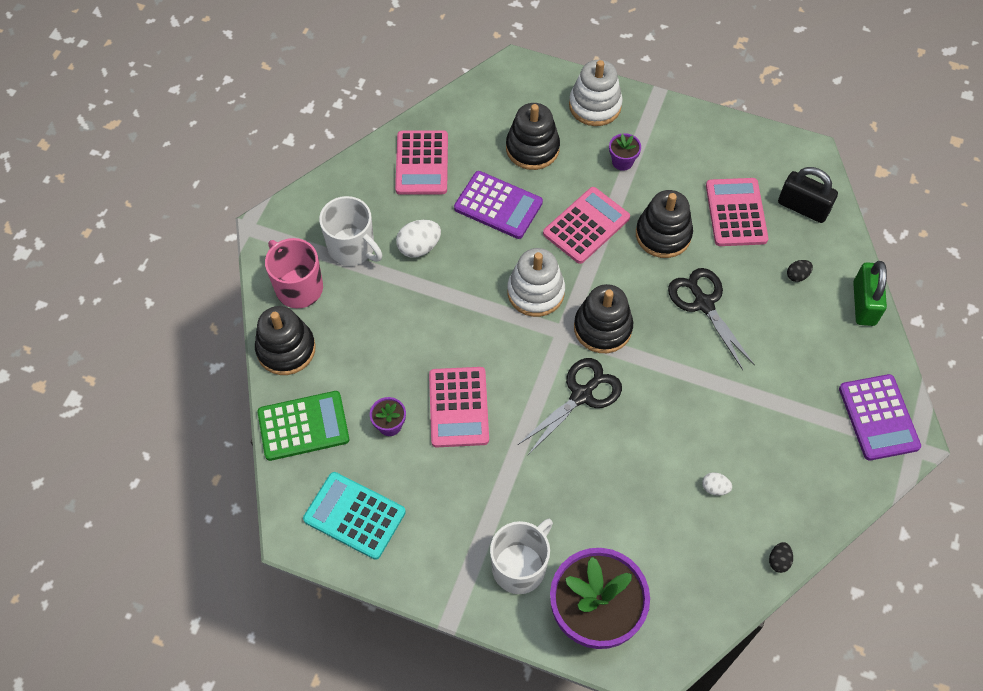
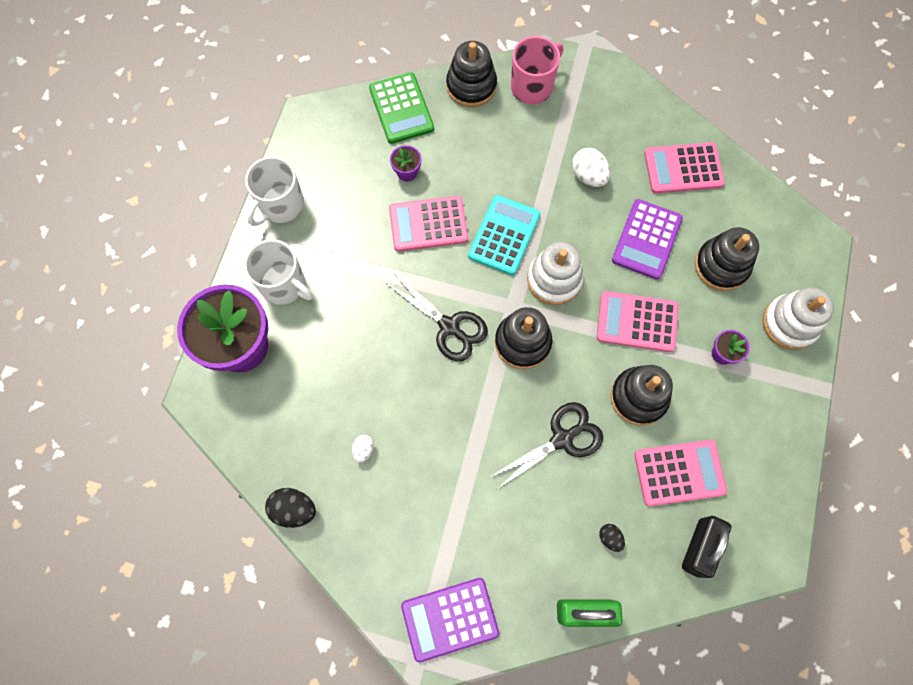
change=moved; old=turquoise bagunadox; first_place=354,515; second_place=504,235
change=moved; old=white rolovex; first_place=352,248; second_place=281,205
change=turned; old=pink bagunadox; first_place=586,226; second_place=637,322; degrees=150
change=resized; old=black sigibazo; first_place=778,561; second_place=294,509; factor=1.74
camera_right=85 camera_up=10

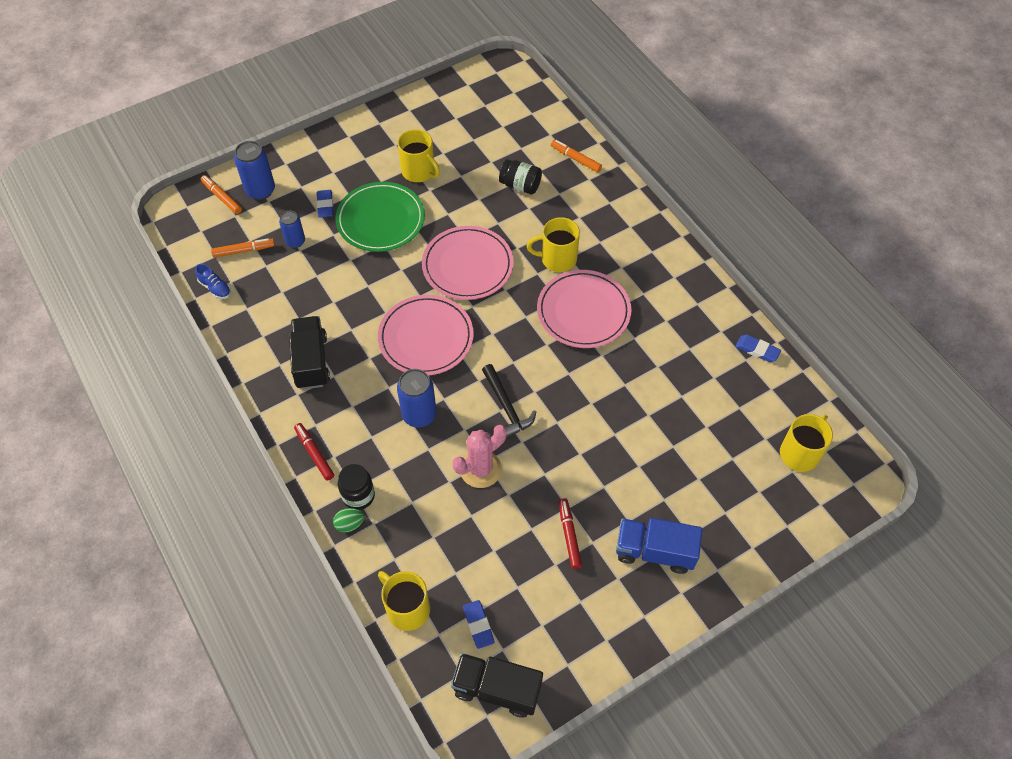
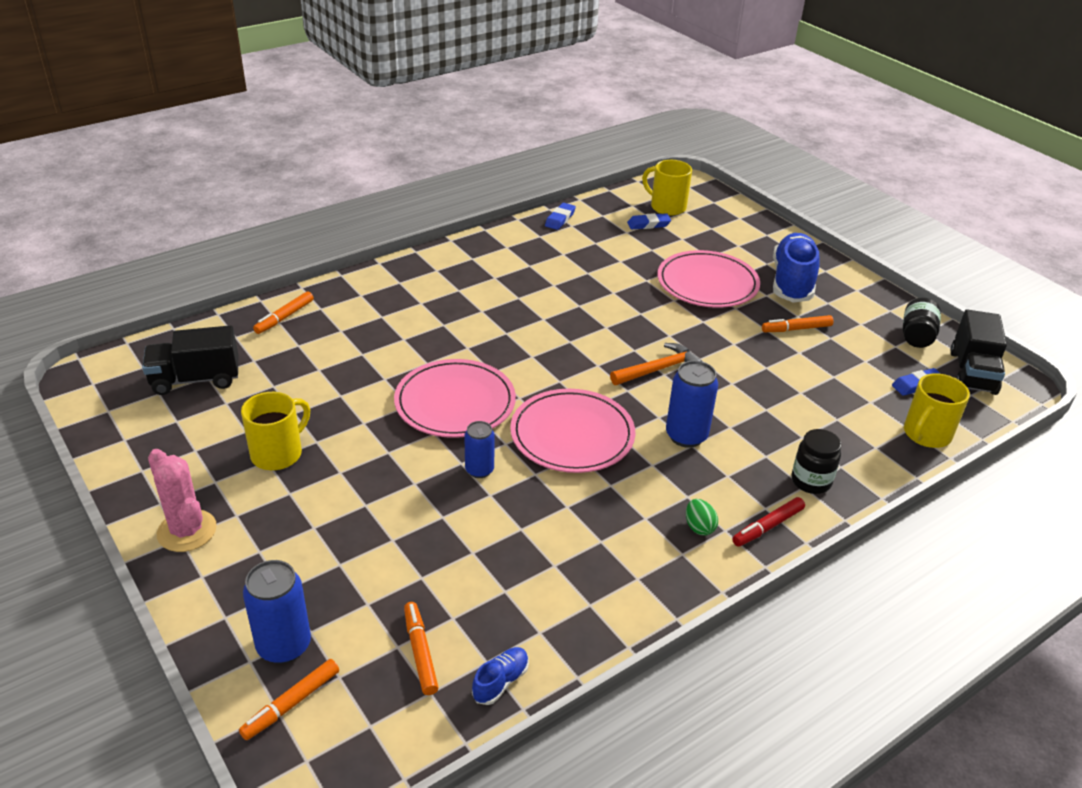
change=moved; old=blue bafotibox; first_place=295,241; second_place=479,470
change=moved; old=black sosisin; first_place=311,361; second_place=196,379
change=moved; old=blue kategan; first_place=325,205; second_place=648,224
change=moved; old=green sigibazo; first_place=349,524; second_place=699,527
change=removed; old=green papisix; first_place=380,220
change=moved; old=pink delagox; first_place=480,469; second_place=187,531
change=recoloured; old=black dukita; new=orange dukita; first_place=506,406; second_place=658,369
change=moved; old=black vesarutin; first_place=520,185; second_place=916,336
change=removed; old=yellow rolovex; first_place=557,259
change=moved; old=pink papisix; first_place=583,311; second_place=707,283
change=recoloured; old=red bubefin; new=orange bubefin; first_place=569,535; second_place=796,329
change=replaced; old=blue sosisin; new=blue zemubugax; first_place=654,551; second_place=792,282
camera_right=-95 camera_up=-20

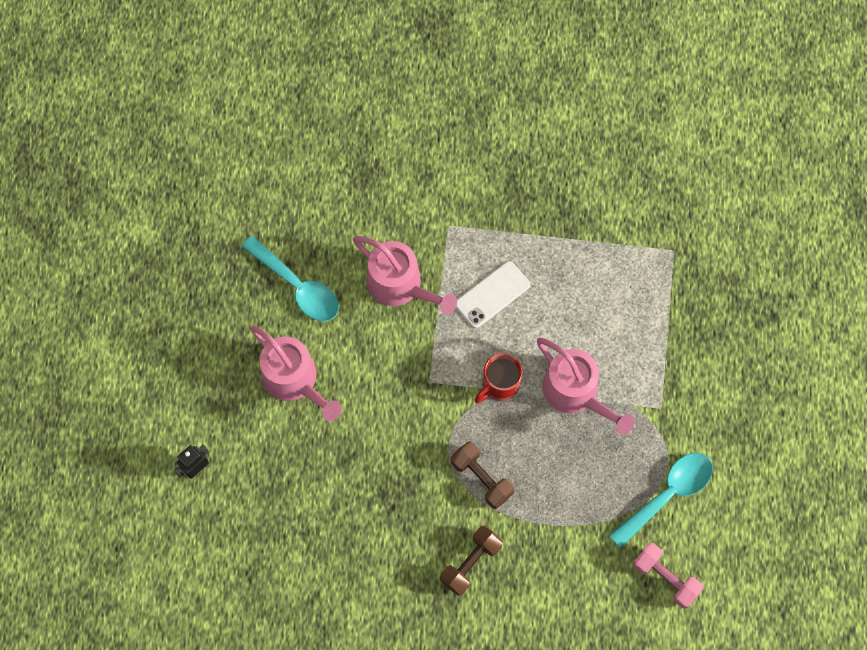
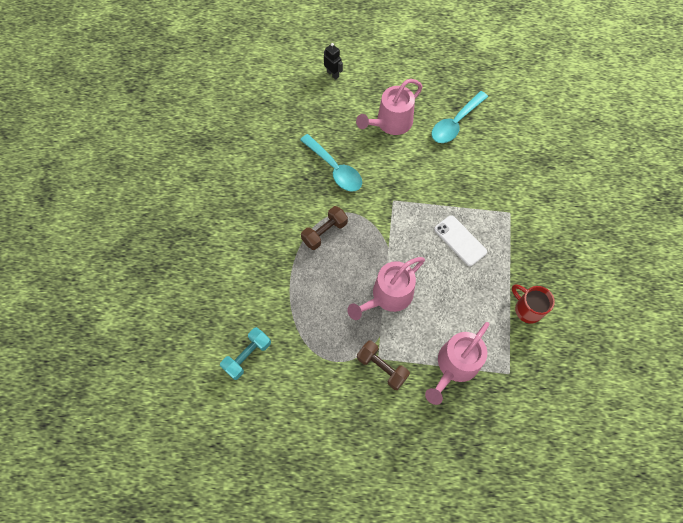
change=moved; old=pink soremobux; first_place=401,286; second_place=454,366
change=moved; old=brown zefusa; first_place=470,563; second_place=382,367
change=moved; old=red rolovex; first_place=499,385; second_place=527,309
change=moved; old=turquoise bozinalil; first_place=667,494; second_place=334,169
change=recoloured; old=pink zefusa; new=turquoise zefusa; first_place=665,578; second_place=247,356
camera_right=90 camera_up=-5

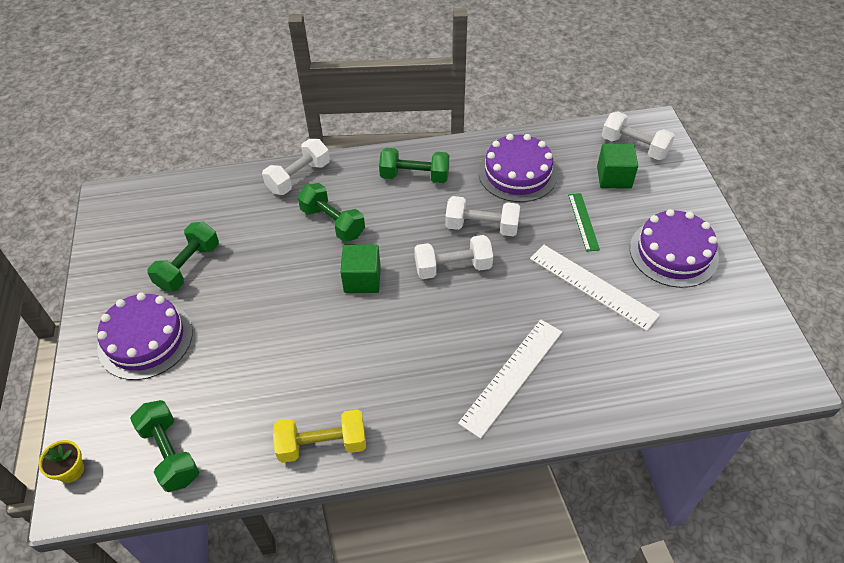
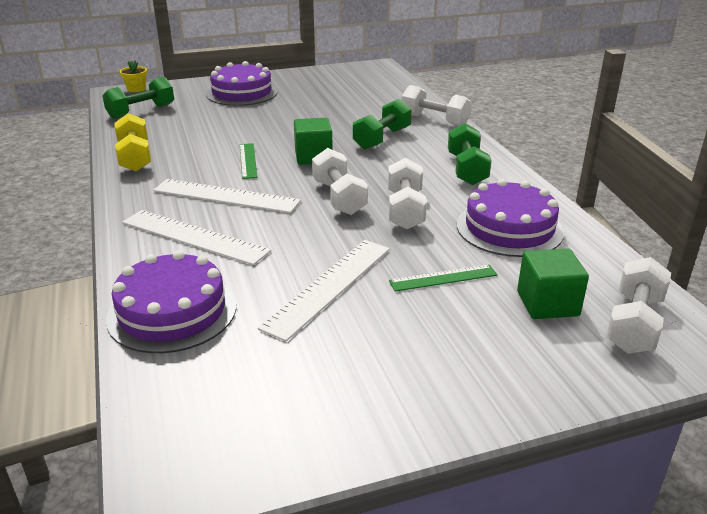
change=removed; old=green zefusa; first_place=188,266
change=moved; old=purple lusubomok; first_place=673,253; second_place=172,311
change=added; new=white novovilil; second_place=226,196
change=added; new=green novovilil; second_place=248,160
camera_right=80 camera_up=-20

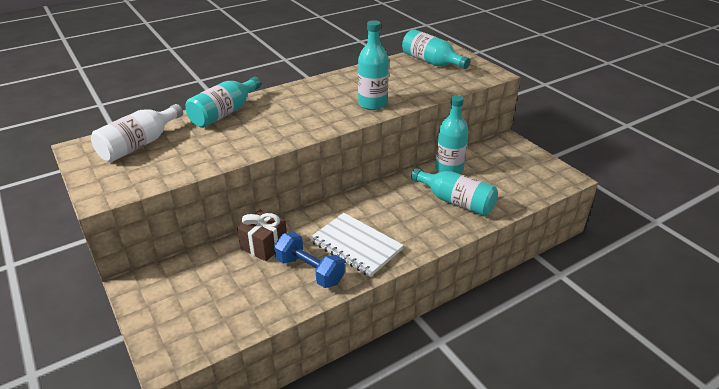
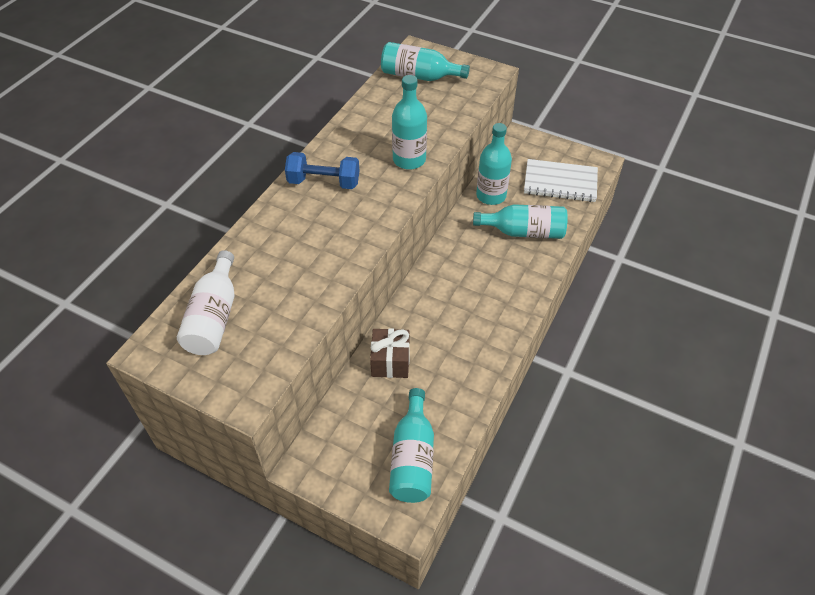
change=moved; old=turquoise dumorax; first_place=224,113; second_place=412,458
change=moved; old=blue zefusa; first_place=310,271; second_place=324,182
change=moved; old=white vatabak; first_place=356,245; second_place=560,182
camera_right=-30 camera_up=15

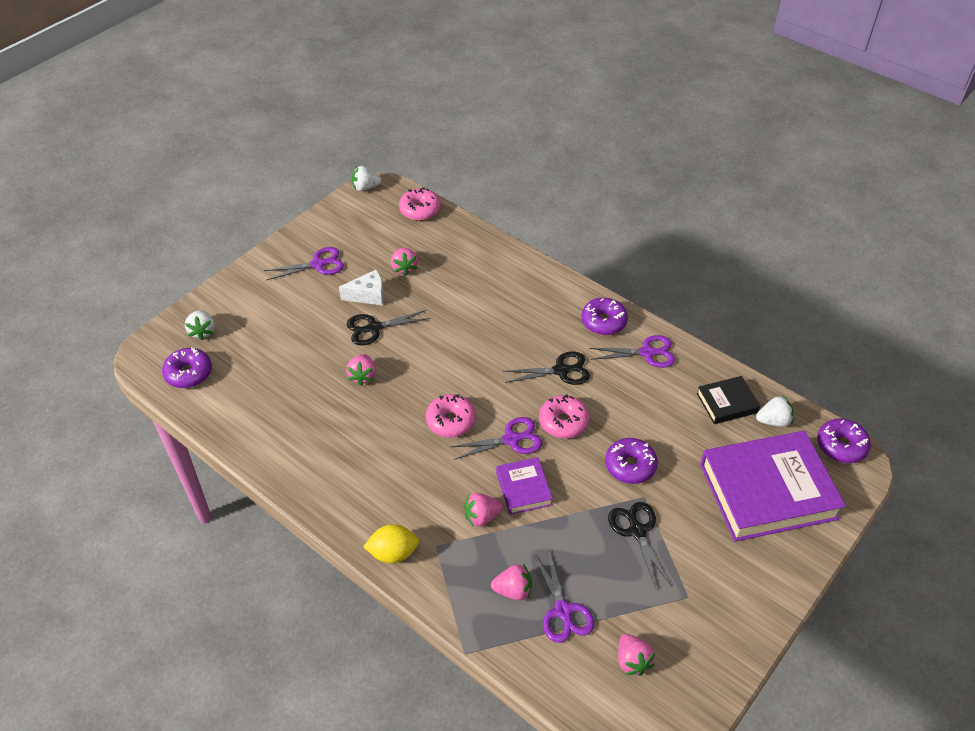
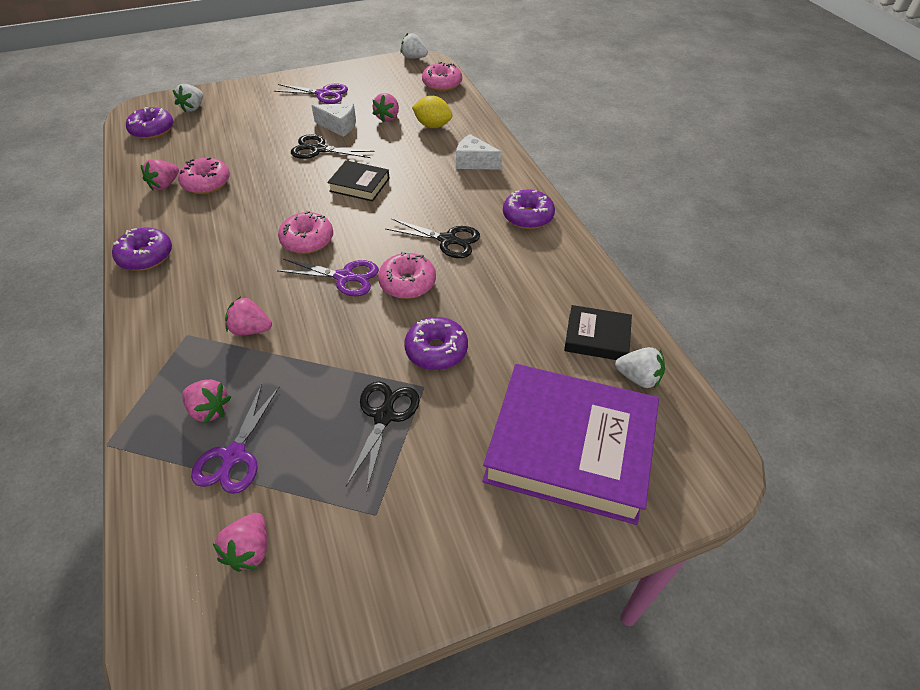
change=moved; old=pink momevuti; first_place=363,376; second_place=165,185
change=moved; old=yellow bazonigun; first_place=393,553; second_place=432,126
change=removed; old=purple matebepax; first_place=523,488
change=removed; old=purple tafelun; first_place=647,353
change=moved; old=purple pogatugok; first_place=841,446; second_place=146,256
change=added; new=pink pogatugok; second_place=206,183
change=added; new=black matebepax; second_place=359,185
change=added; new=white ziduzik; second_place=474,162
camera_right=30 camera_up=0

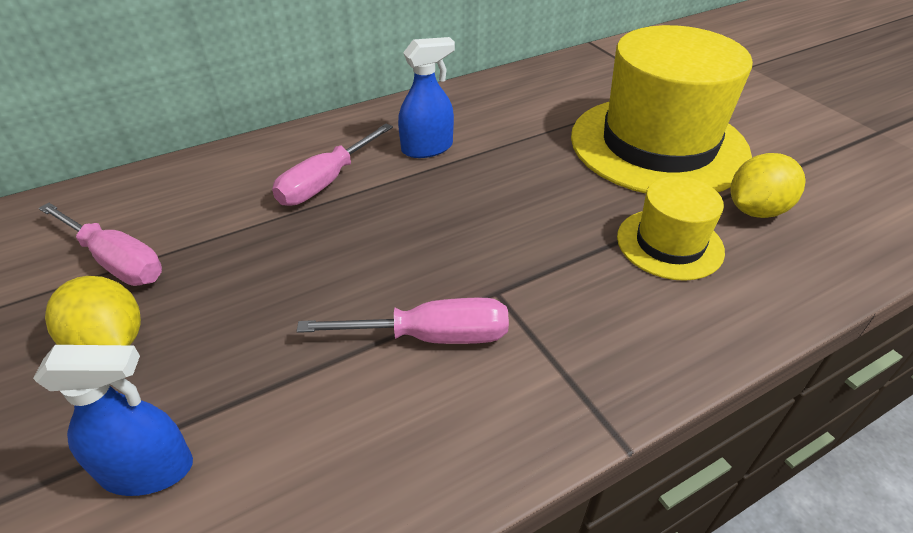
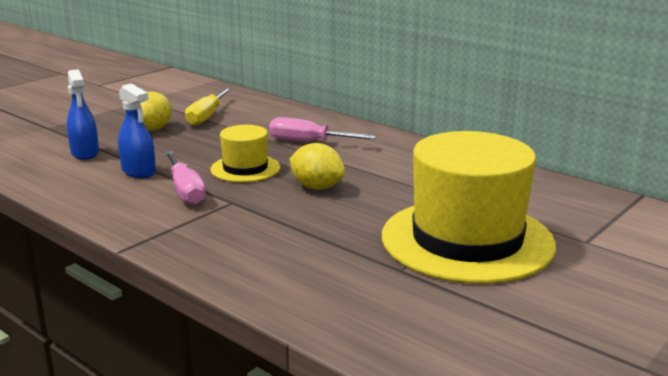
change=recoloured; old=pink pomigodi; new=yellow pomigodi; first_place=116,261; second_place=207,116
change=moved; old=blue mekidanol; first_place=427,148; second_place=138,171
change=moved; old=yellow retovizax; first_place=669,244; second_place=245,168
change=moved; old=yellow bazonigun; first_place=756,210; second_place=317,187
camera_right=70 camera_up=-20

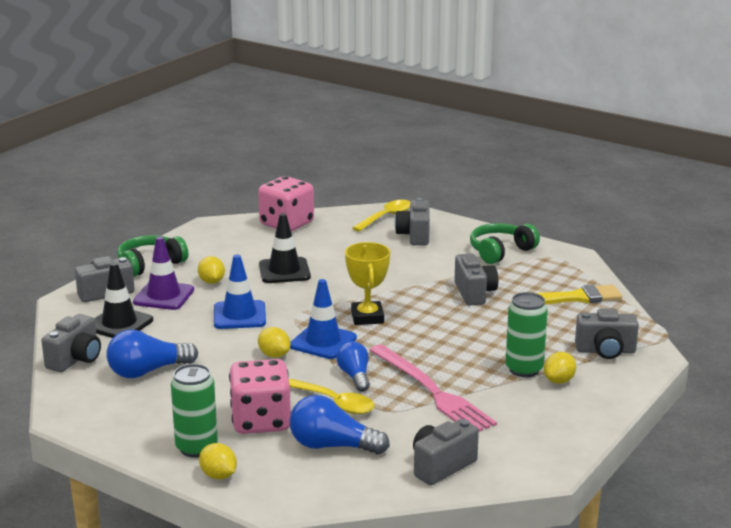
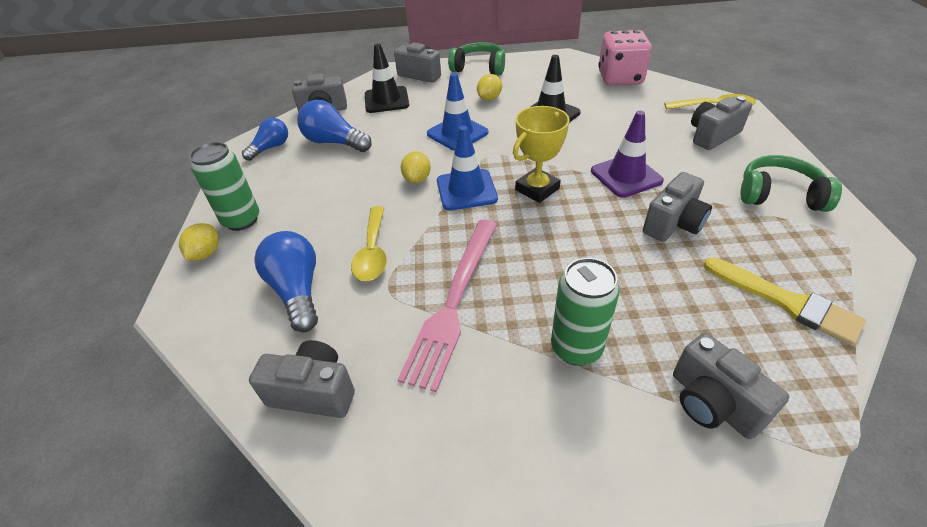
change=moved; old=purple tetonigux; first_place=164,296; second_place=626,176
change=removed; old=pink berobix; first_place=261,421
change=moved; old=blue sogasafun; first_place=355,376; second_place=270,148
change=removed; old=yellow bazonigun; first_place=559,381
camera_right=55 camera_up=20

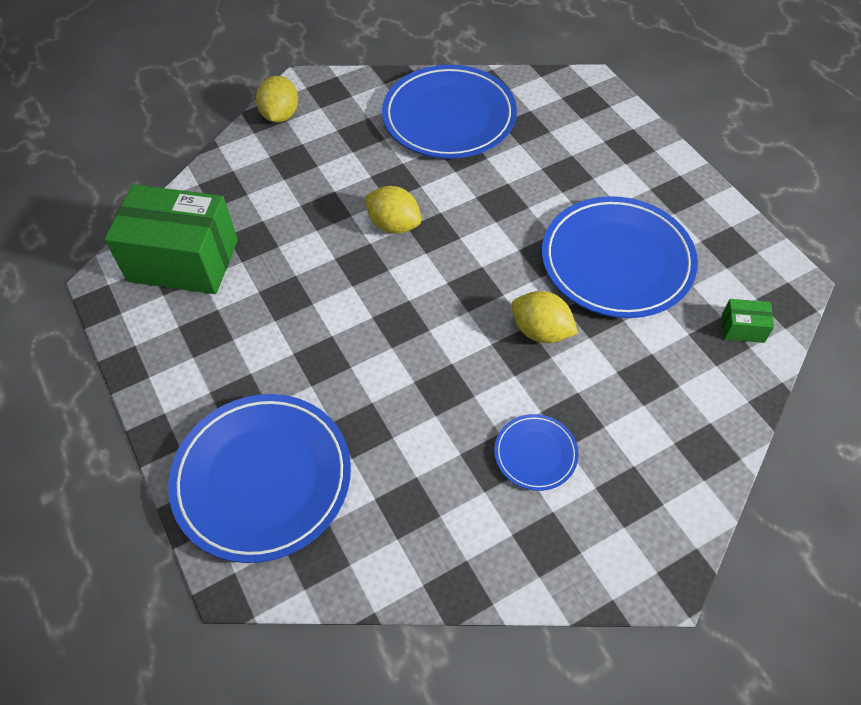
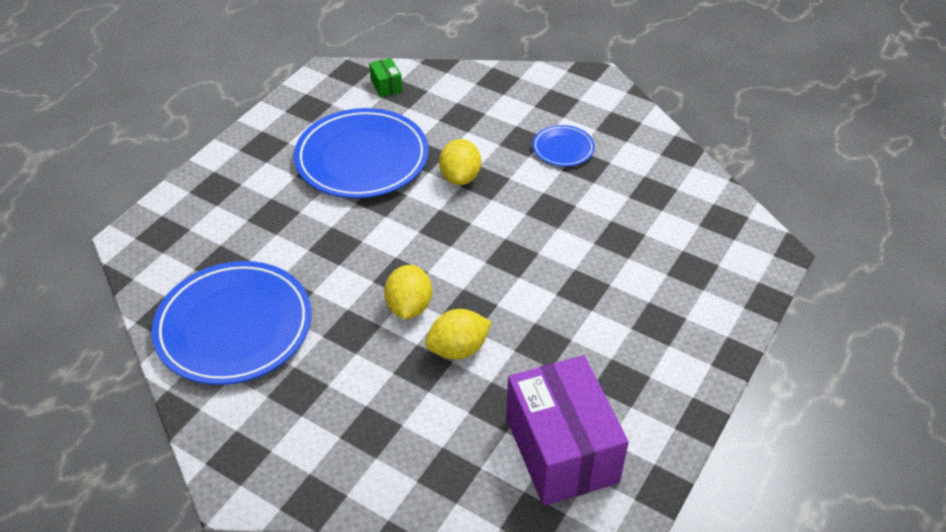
change=recoloured; old=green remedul; new=purple remedul; first_place=183,260; second_place=561,450
change=removed; old=blue papisix; first_place=262,479
change=moved; old=yellow bazonigun; first_place=280,115; second_place=458,349
camera_right=-120 camera_up=-10

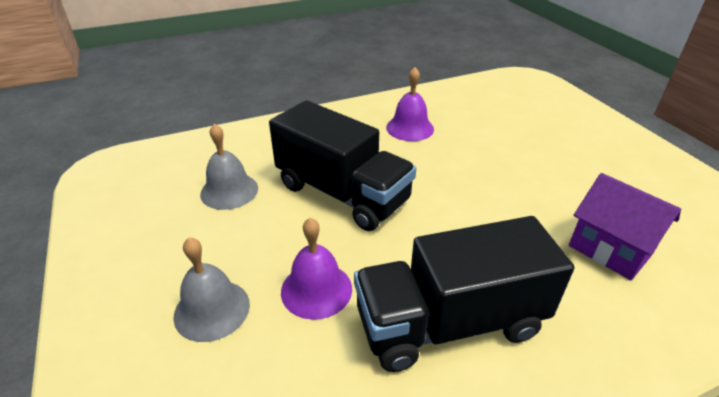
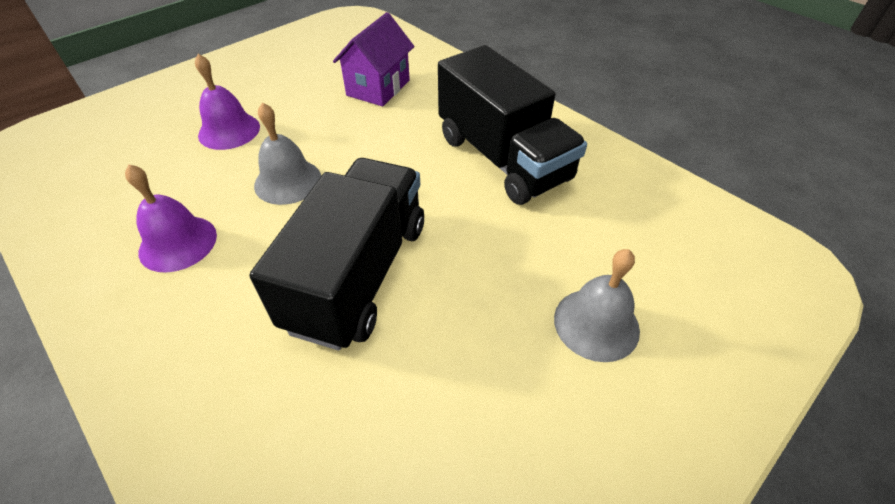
change=moved; old=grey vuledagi; first_place=229,191; second_place=288,181
change=moved; old=purple vuledagi; first_place=316,289; second_place=229,131
camera_right=-110 camera_up=10

